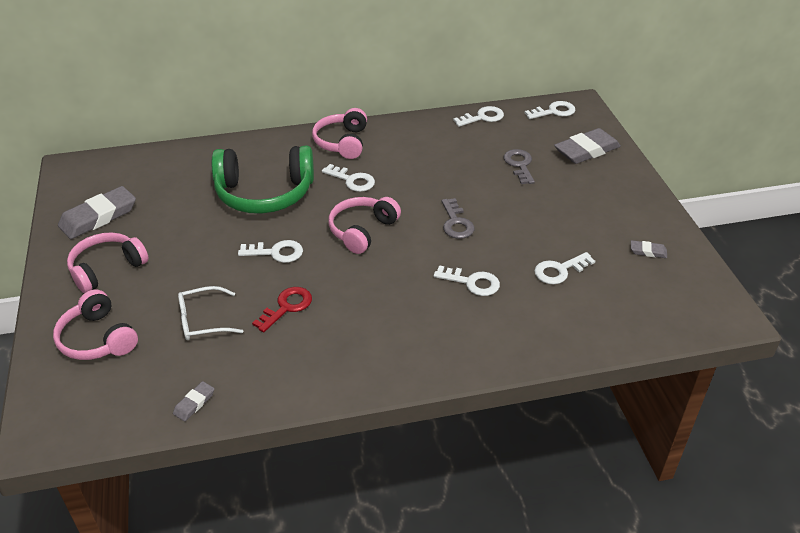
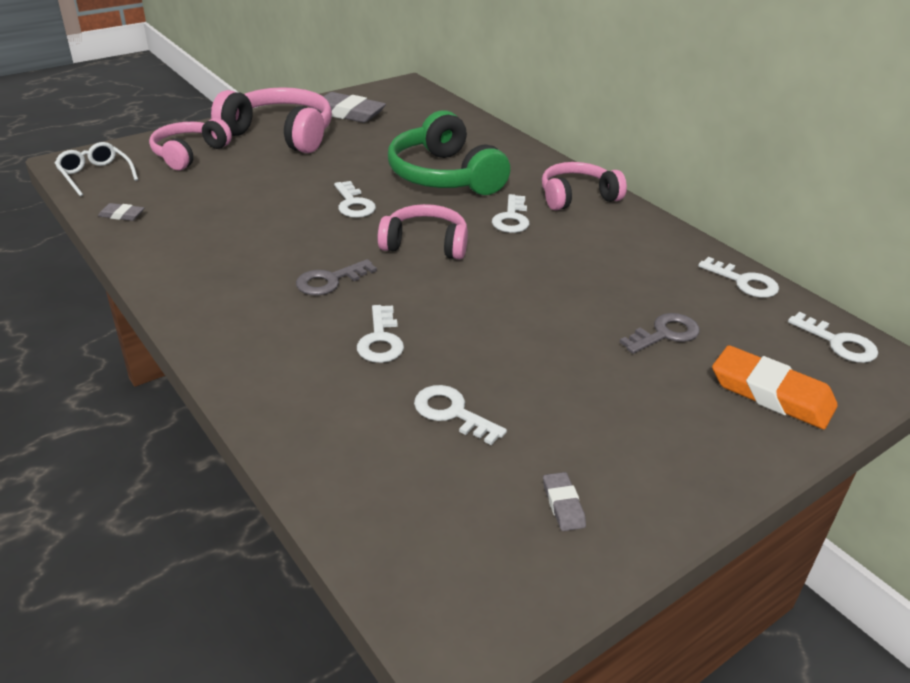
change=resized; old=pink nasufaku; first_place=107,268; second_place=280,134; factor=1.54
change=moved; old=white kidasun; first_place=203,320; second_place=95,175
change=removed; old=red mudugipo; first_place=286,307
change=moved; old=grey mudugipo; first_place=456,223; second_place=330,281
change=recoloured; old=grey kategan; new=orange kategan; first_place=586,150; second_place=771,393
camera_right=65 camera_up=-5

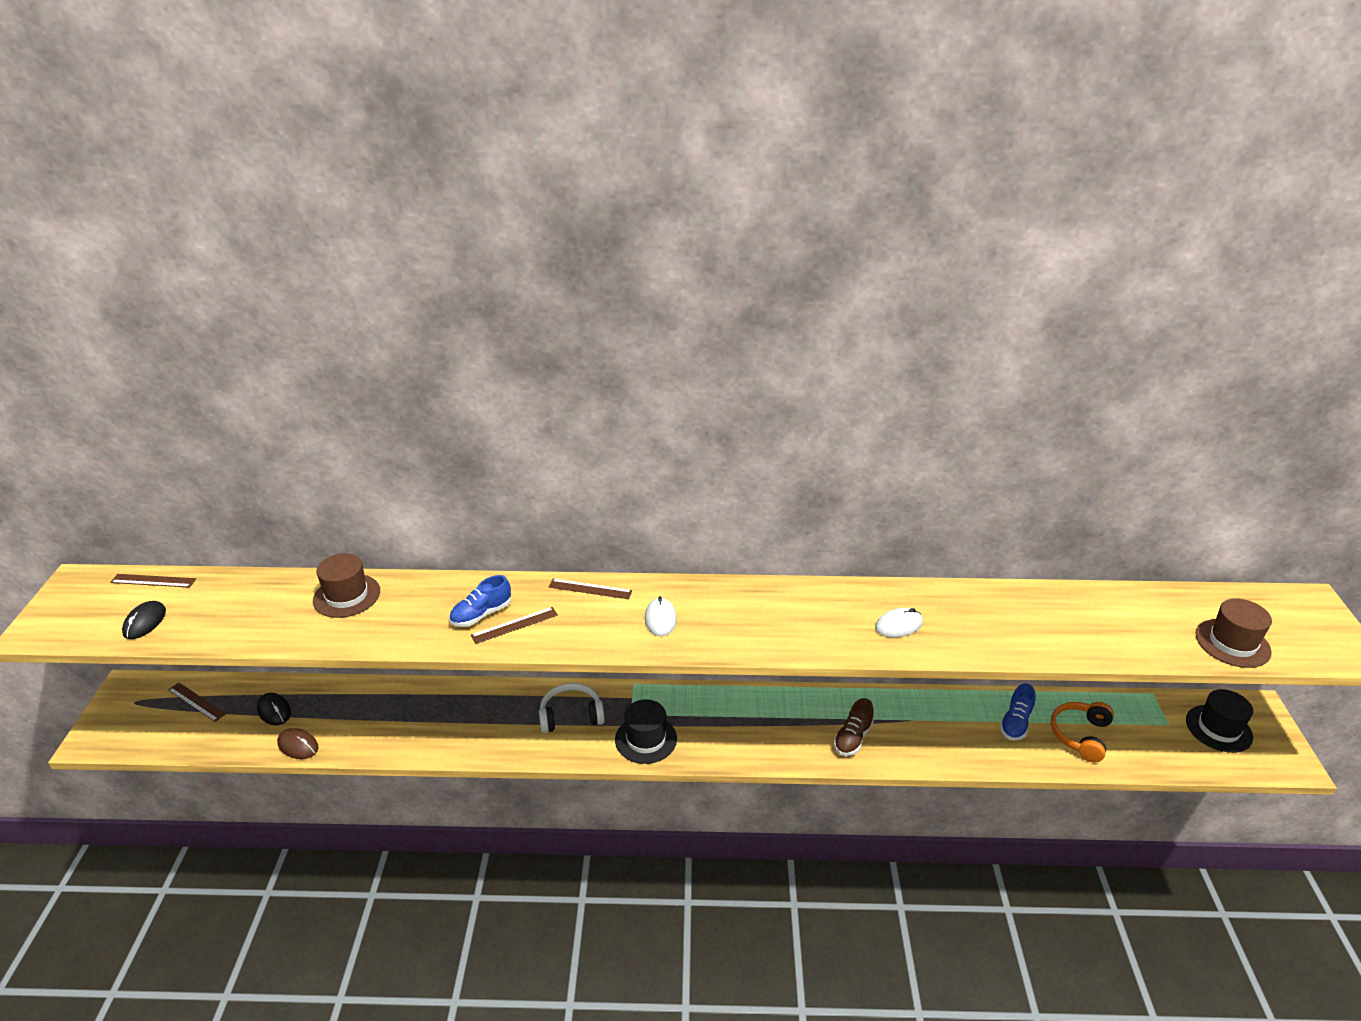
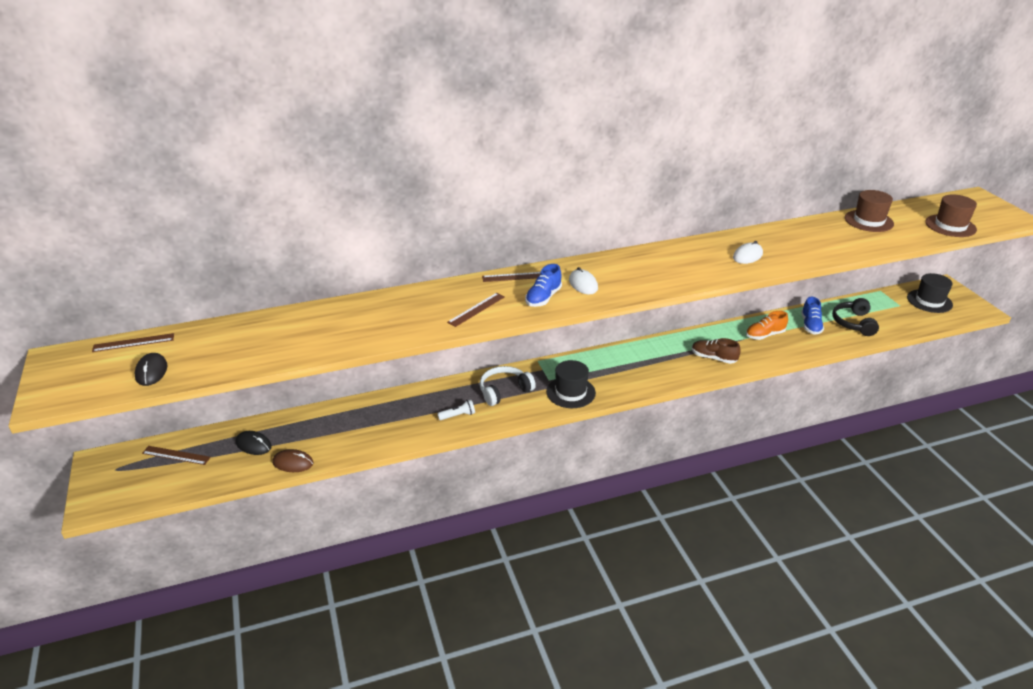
change=moved; old=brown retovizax; first_place=346,596; second_place=869,221
change=moved; old=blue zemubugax; first_place=481,614; second_place=543,298
change=turned; old=brown zemubugax; first_place=852,738; second_place=713,358; degrees=105
change=recoloured; old=orange nasufaku; new=black nasufaku; first_place=1080,735; second_place=853,323
change=added; new=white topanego; second_place=458,415
change=added; new=orange zemubugax; second_place=765,335
camera_right=-20 camera_up=0

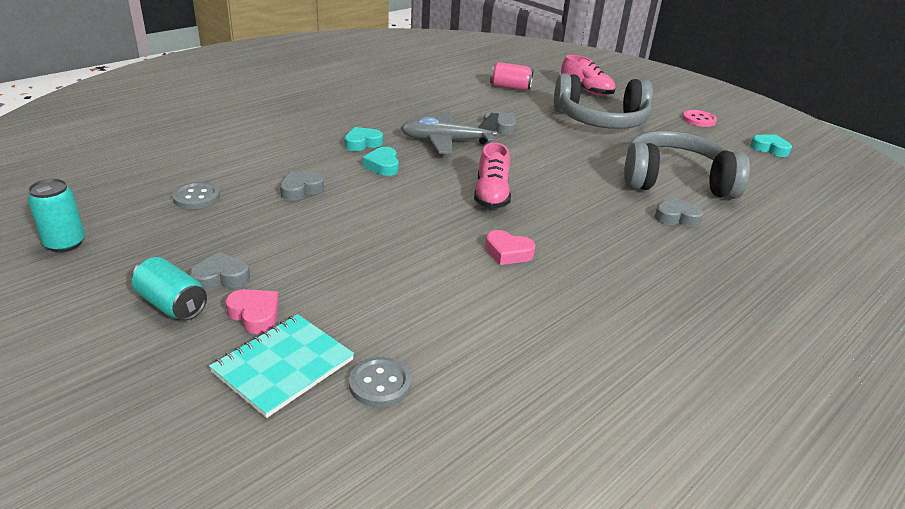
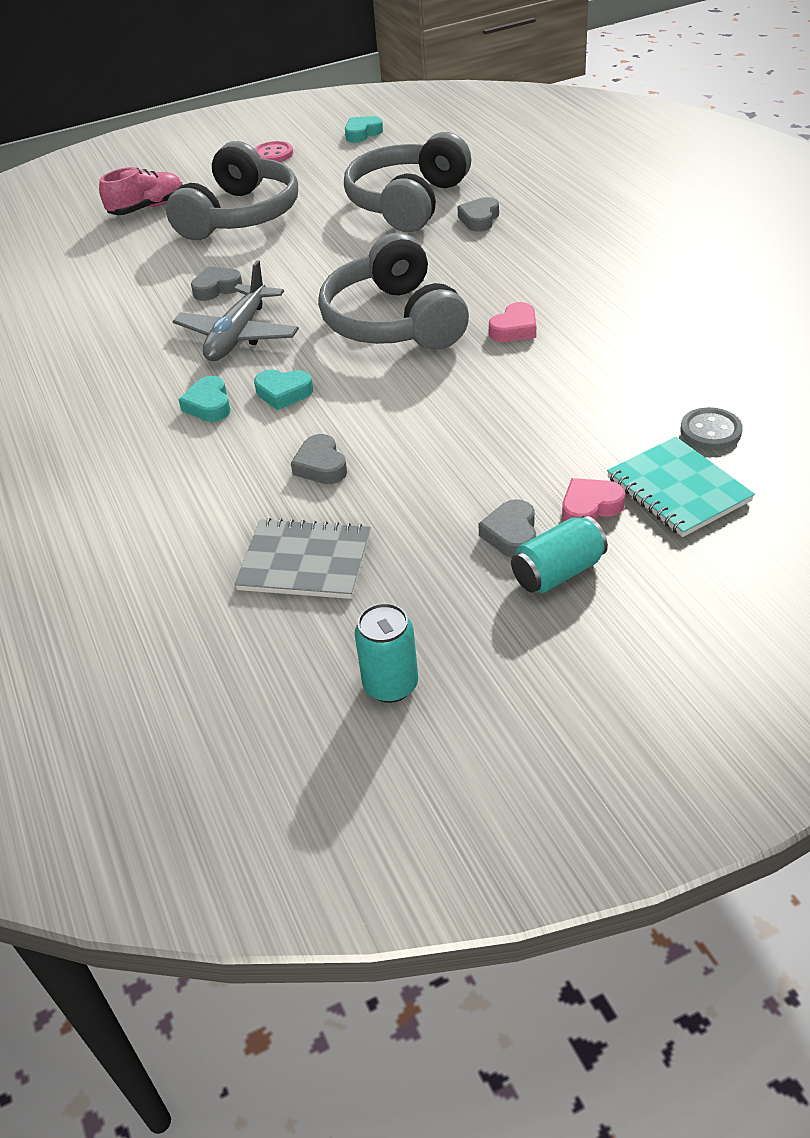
change=replaced; old=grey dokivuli; new=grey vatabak; first_place=196,197; second_place=305,562
change=replaced; old=pink zemubugax; new=grey nasufaku; first_place=491,195; second_place=393,322
change=removed; old=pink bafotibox; first_place=510,87
camera_right=-65 camera_up=10

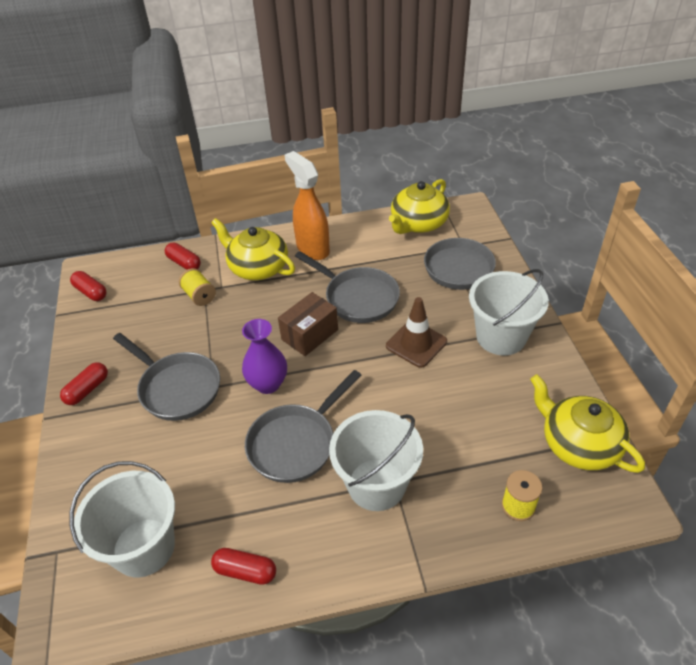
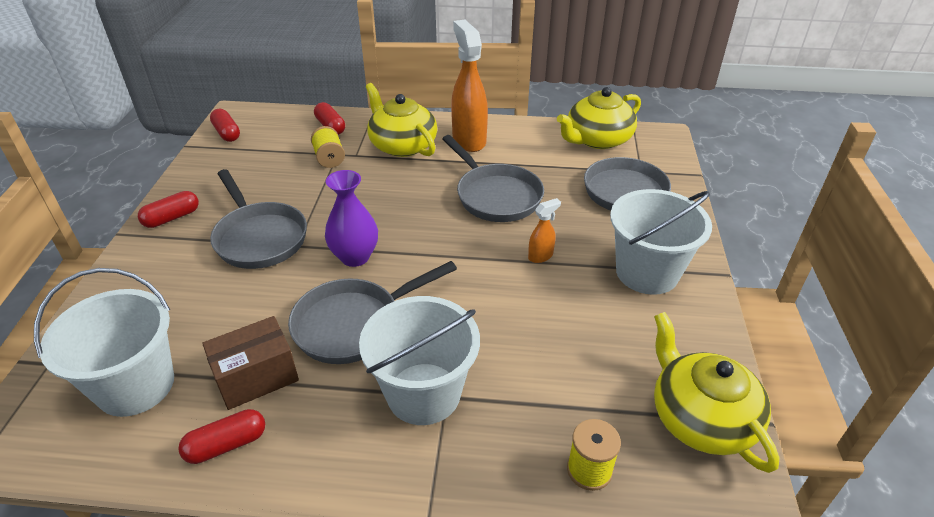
change=turned; old=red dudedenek; first_place=245,571; second_place=226,445; degrees=-60
change=moved; old=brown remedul; first_place=310,334; second_place=256,377
change=replaced; old=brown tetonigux; new=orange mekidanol; first_place=416,344; second_place=541,256
camera_right=15 camera_up=-5

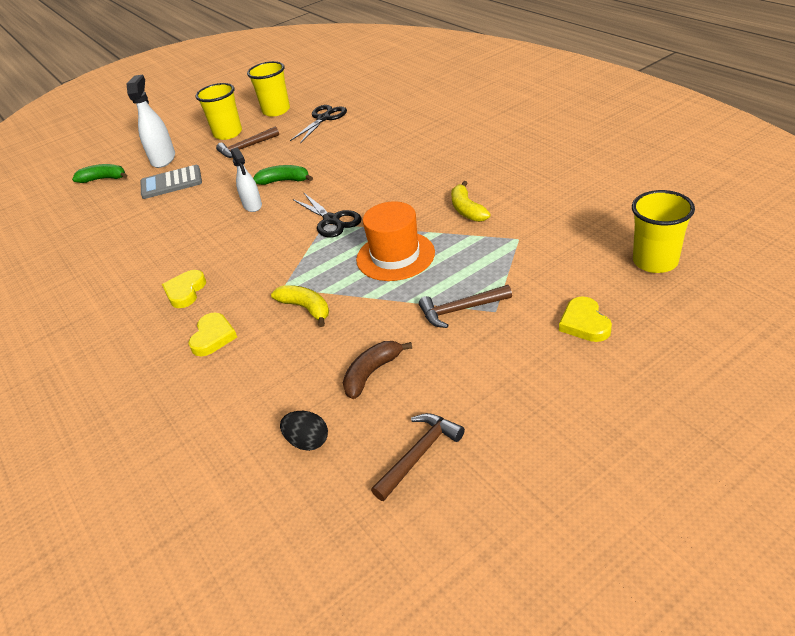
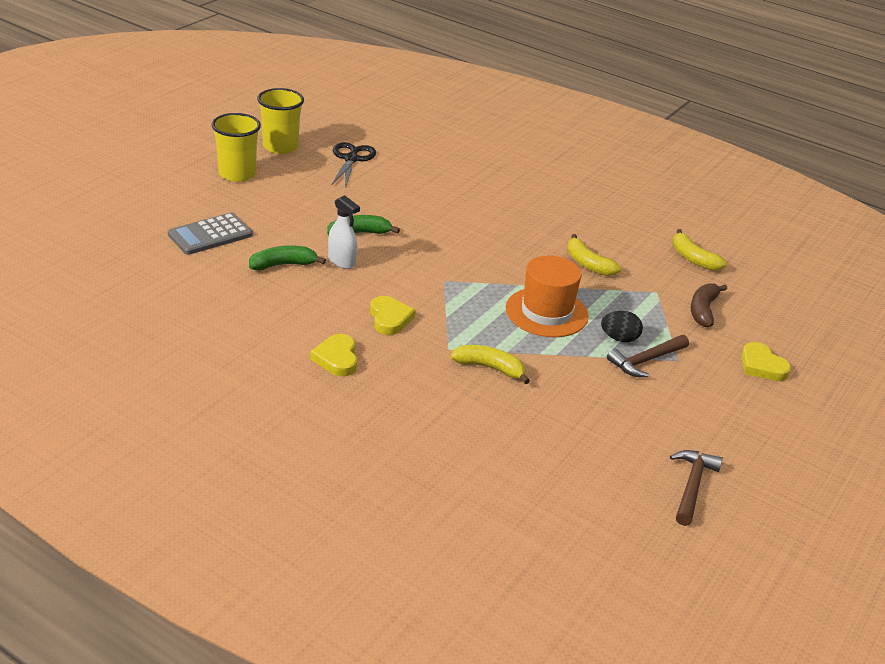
change=moved; old=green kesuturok; first_place=103,179; second_place=283,265
change=removed; old=white mekidanol; first_place=163,159
change=moved; old=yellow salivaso; first_place=213,337; second_place=390,318
change=removed; old=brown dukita; first_place=246,148
change=moved; old=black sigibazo; first_place=308,441; second_place=619,338
change=removed; old=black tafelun; first_place=331,220
change=moved; old=brown kesuturok; first_place=372,373; second_place=703,310
change=removed; old=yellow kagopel; first_place=655,261
change=added; new=yellow kesuturok; second_place=693,258
camera_right=-30 camera_up=-5

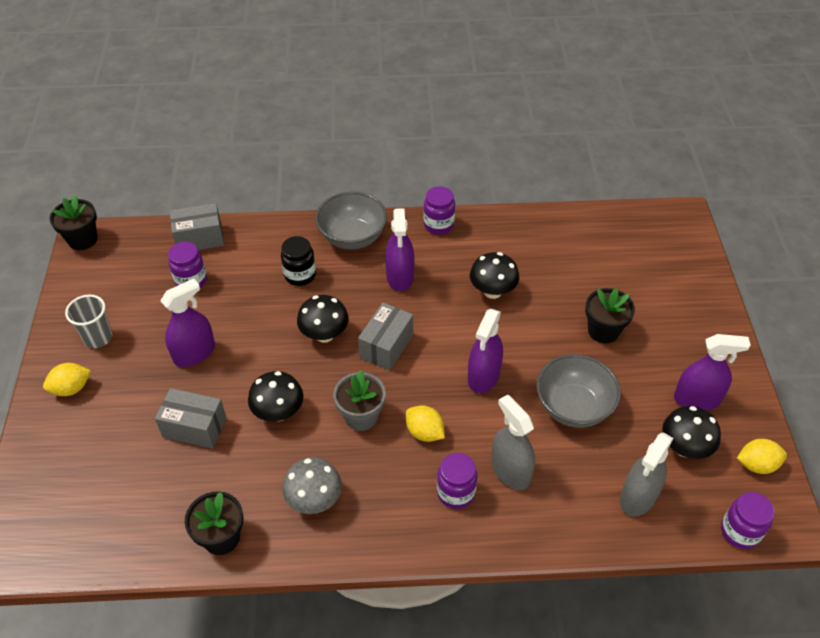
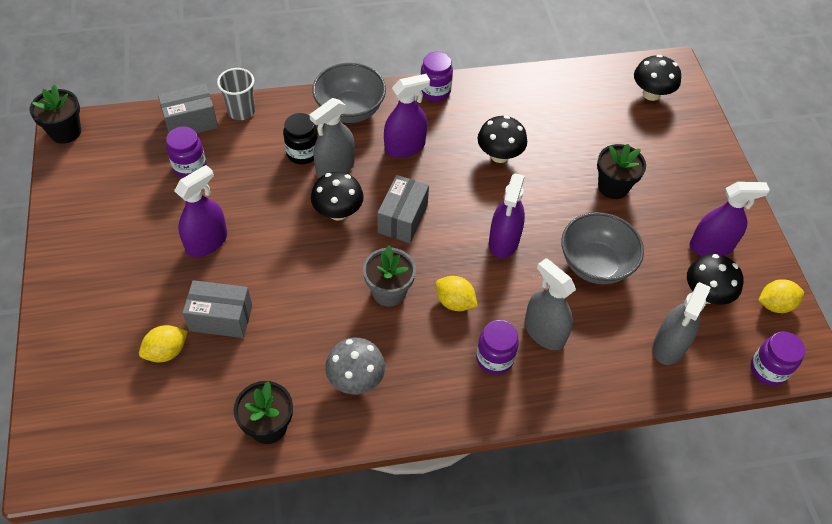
change=moved; old=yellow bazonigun; first_place=71,388; second_place=166,352
change=moved; old=grey kagopel; first_place=98,337; second_place=241,111
change=moved; old=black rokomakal; first_place=278,412; second_place=651,94
change=turned; old=purple mekidanol; first_place=400,276; second_place=405,147; degrees=-105
change=added; new=grey mekidanol; second_place=335,168
camera_right=-10 camera_up=5

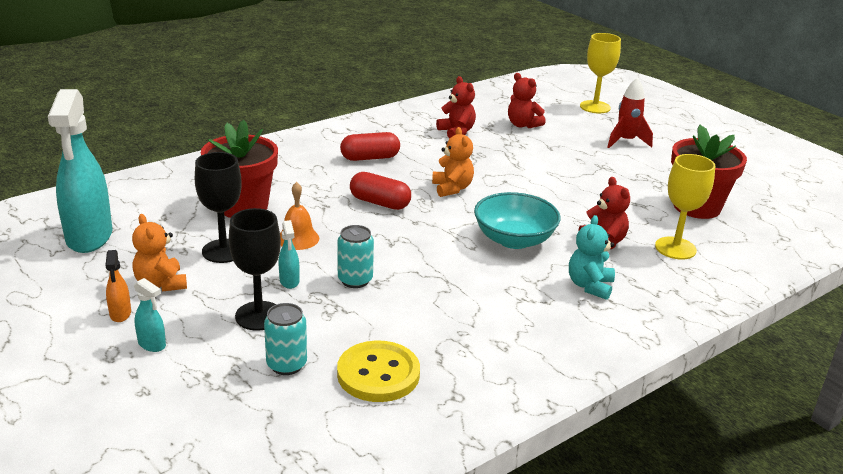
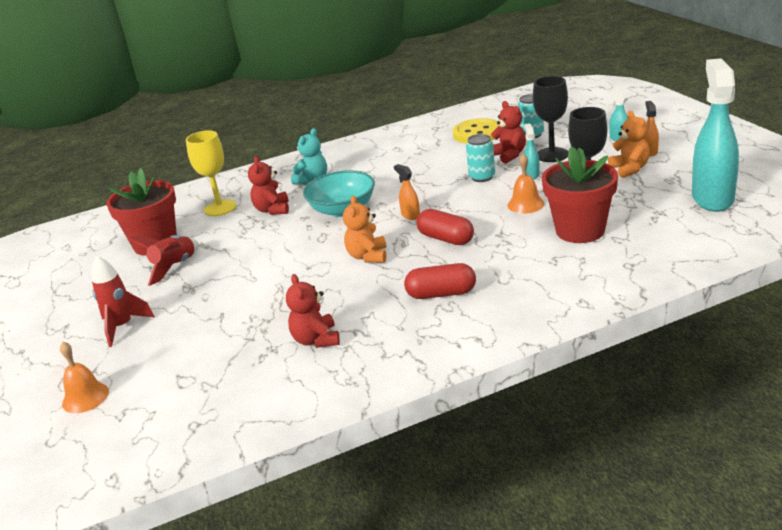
change=moved; old=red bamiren; first_place=523,125; second_place=509,155
change=replaced; old=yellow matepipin; new=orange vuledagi; first_place=595,107; second_place=85,397
change=added; new=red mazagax; second_place=175,267
change=added; new=orange mekidanol; second_place=410,215
camera_right=-160 camera_up=0

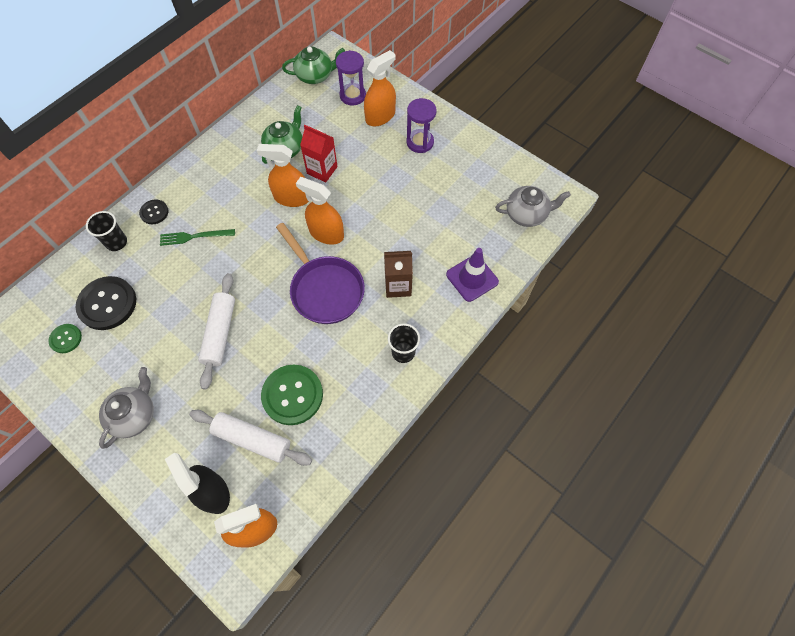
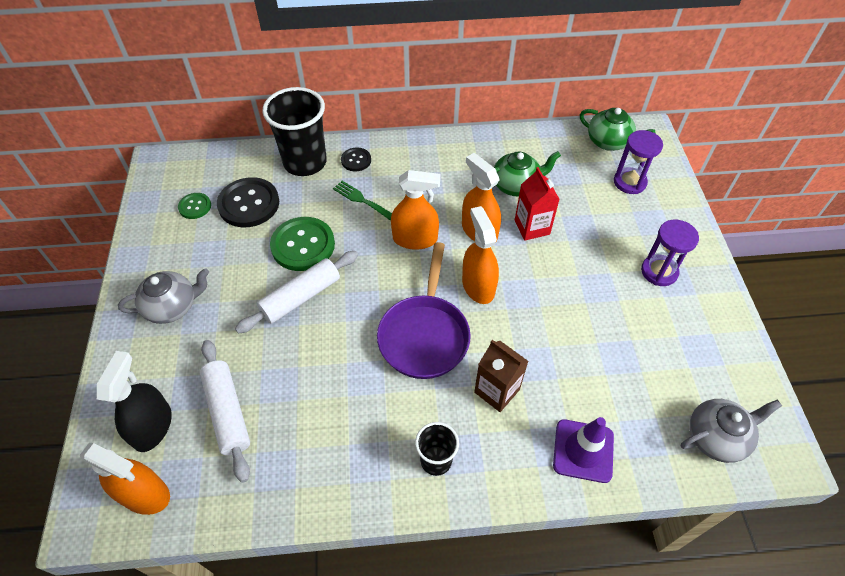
change=resized; old=black kagopel; first_place=116,242; second_place=305,162; factor=1.88
change=moved; old=green dokivuli; first_place=292,395; second_place=303,245
change=moved; old=orange mekidanol; first_place=380,116; second_place=415,239
change=turned; old=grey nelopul; first_place=527,214; second_place=716,437; degrees=-60
camera_right=45 camera_up=-10

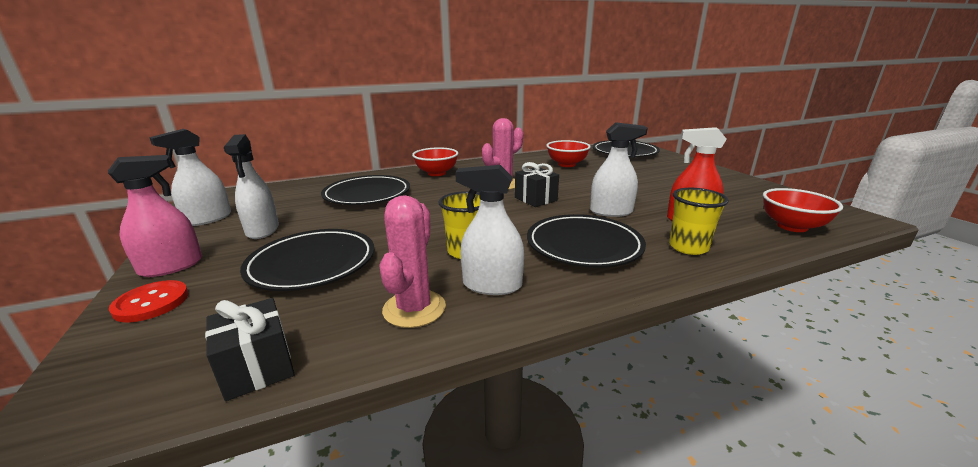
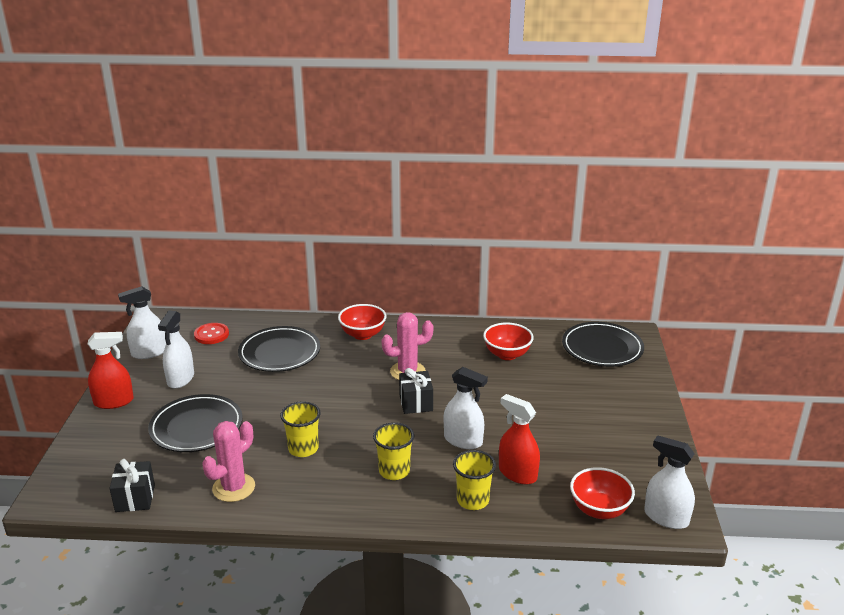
change=recoloured; old=pink mekidanol; new=red mekidanol; first_place=171,266; second_place=114,402
change=moved; old=red dokivuli; first_place=151,303; second_place=211,335
change=moved; old=white mekidanol; first_place=492,285; second_place=666,517
change=replaced; old=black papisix; new=yellow kagopel; first_place=583,245; second_place=394,471
camera_right=25 camera_up=5

